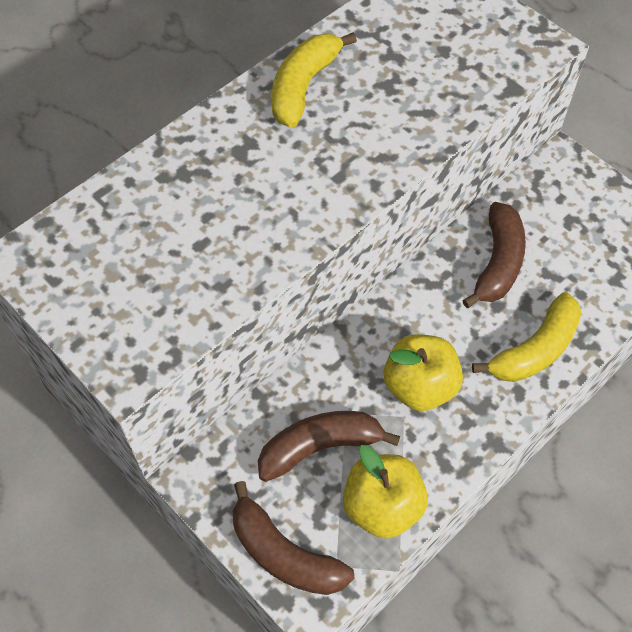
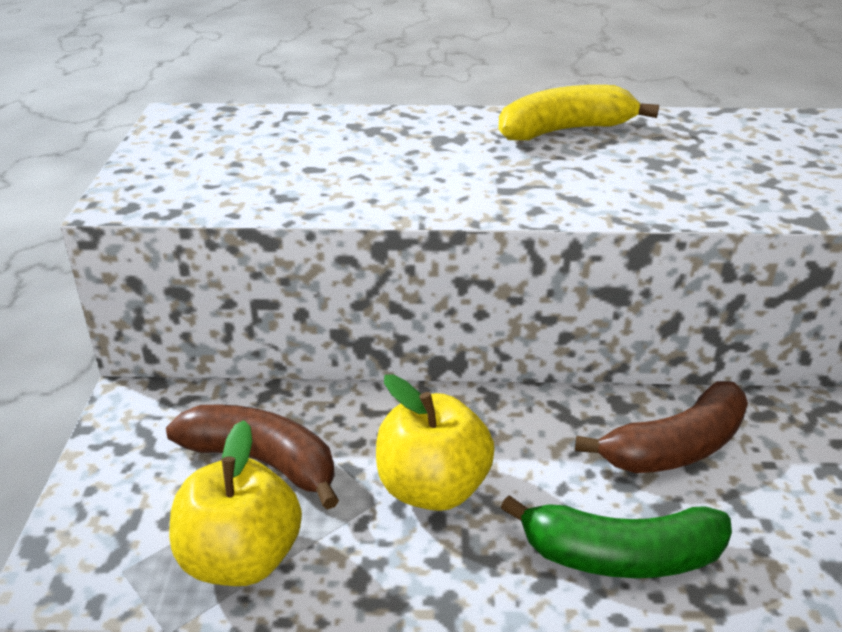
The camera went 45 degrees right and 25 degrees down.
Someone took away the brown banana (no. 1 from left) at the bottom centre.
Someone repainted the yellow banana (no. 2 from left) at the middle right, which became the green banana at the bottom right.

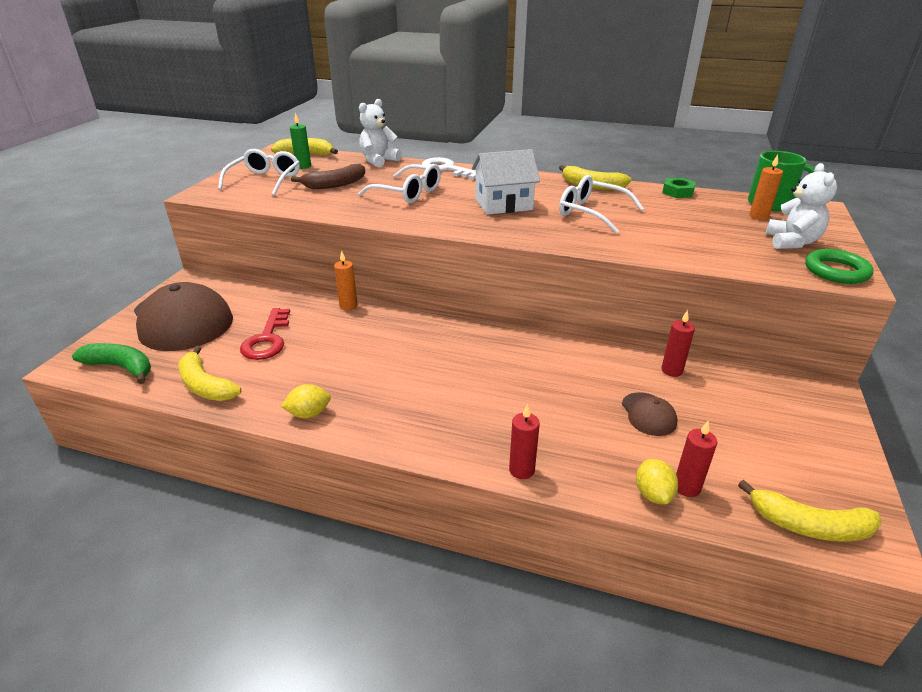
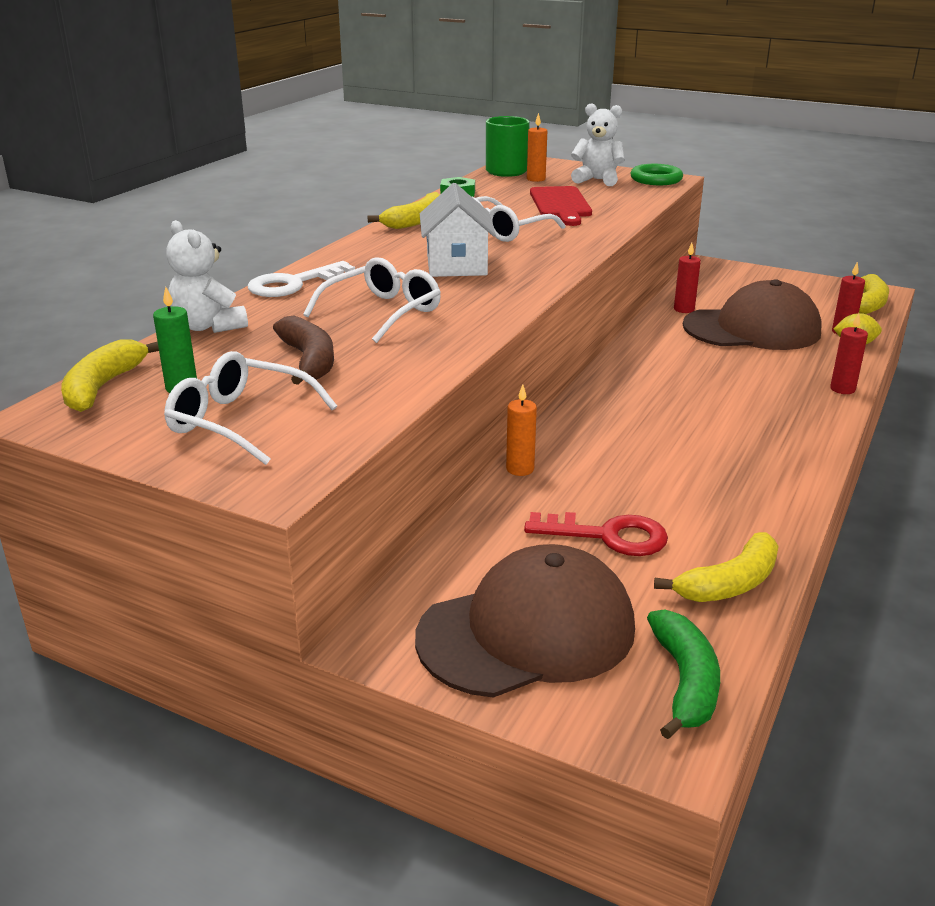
The camera went 80 degrees left and 5 degrees down.
Someone took away the yellow lemon (no. 1 from left) at the middle left.
Someone put down the red cutting board at the top centre.
Someone rotated the green banana at the middle left by 150 degrees clockwise.
Someone scaled the brown cap (no. 2 from left) at the middle right by 2.32.

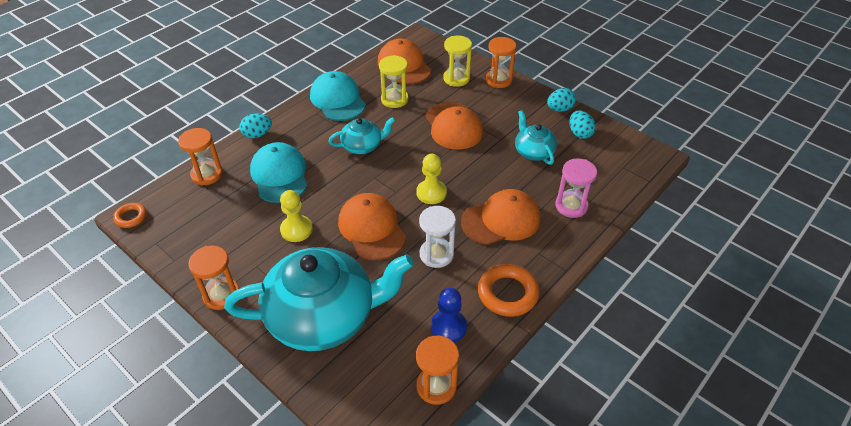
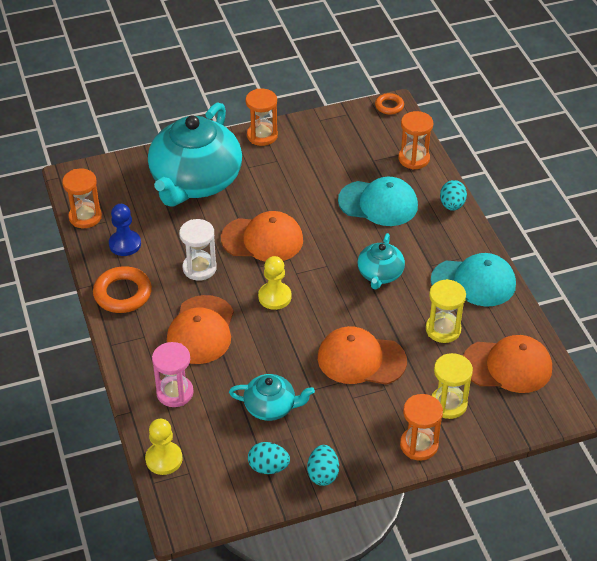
The camera went 120 degrees right and 0 degrees up.
Someone carried the yellow pawn (no. 1 from left) from the centre to the bottom left.

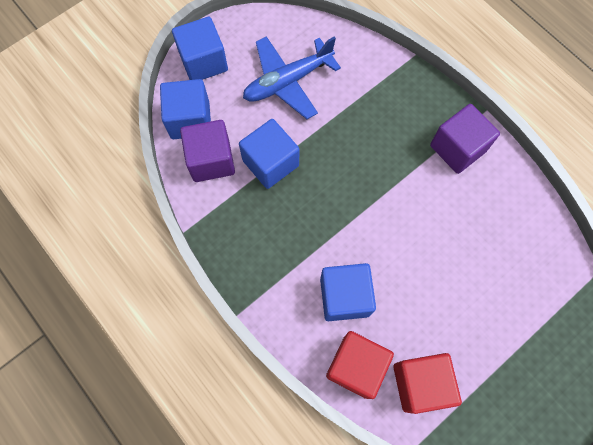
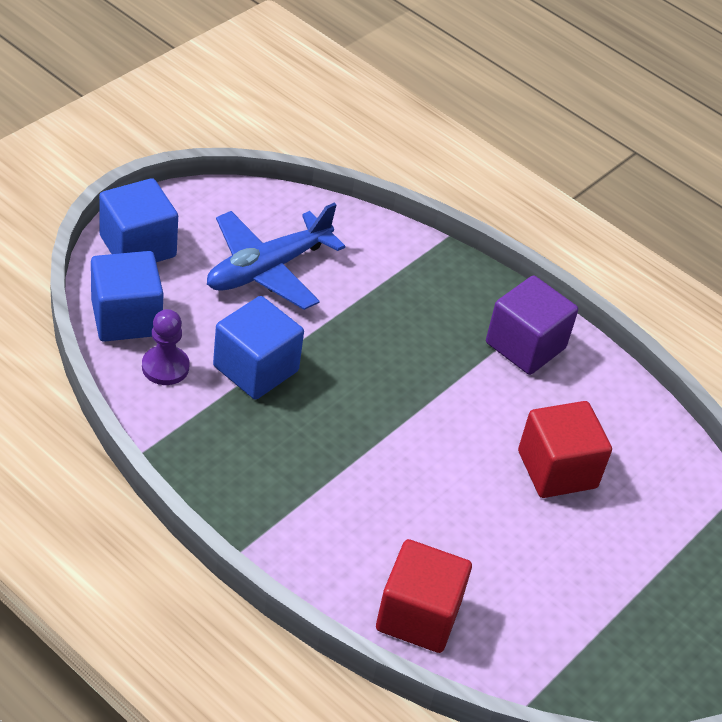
The camera went 15 degrees left and 25 degrees down.
Someone took away the blue cube (no. 4 from left) at the centre.
Someone carried the red cube (no. 2 from left) from the bottom right to the middle right.
Someone swapped the purple cube (no. 1 from left) at the centre for the purple pawn at the middle left.

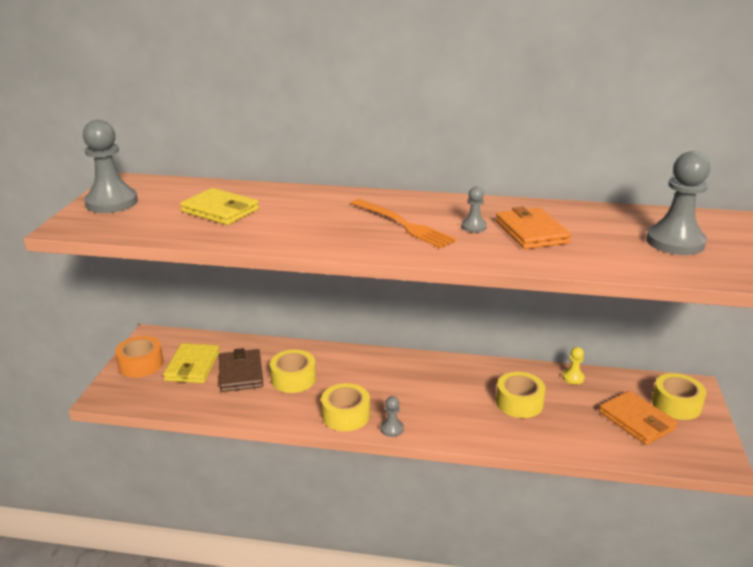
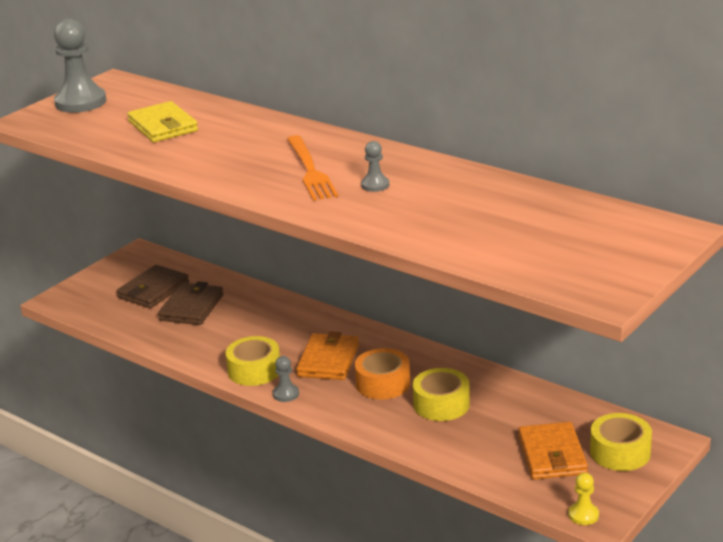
The camera went 30 degrees right and 0 degrees up.
Someone took away the yellow tape (no. 1 from left) at the centre.
Someone took away the grey pawn (no. 4 from left) at the middle right.
Someone carried the orange tape from the middle left to the bottom centre.
Someone carried the orange wallet (no. 1 from left) from the middle right to the centre.
Someone carried the yellow pawn from the middle right to the bottom right.
Someone repainted the yellow wallet (no. 1 from left) at the middle left, which became the brown wallet (no. 1 from left) at the middle left.

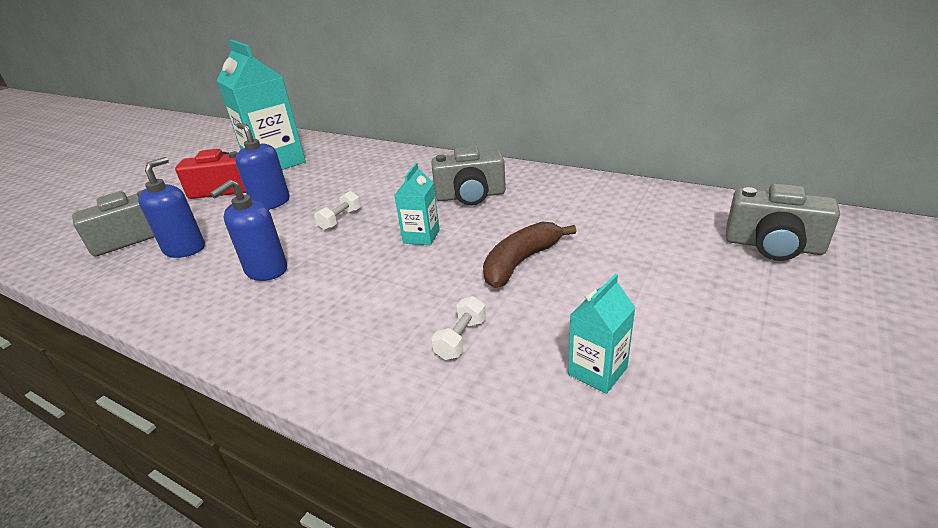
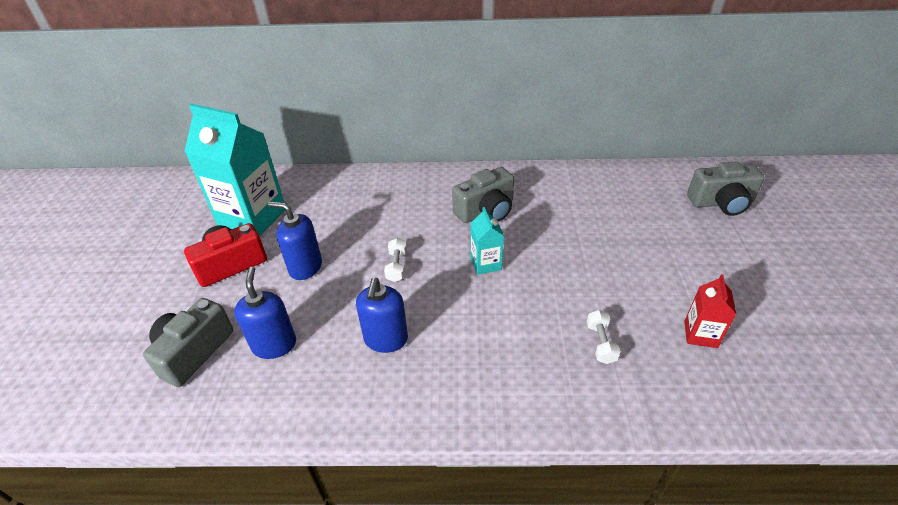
The camera went 30 degrees left and 10 degrees up.
Someone took away the brown banana at the centre.
Someone repainted the turquoise carton (no. 3 from left) at the centre, which became the red carton at the middle right.

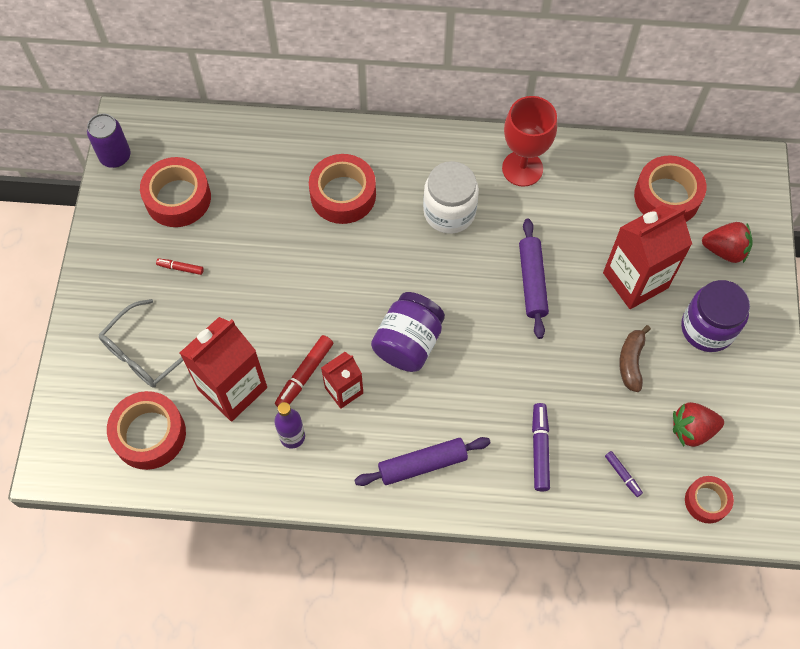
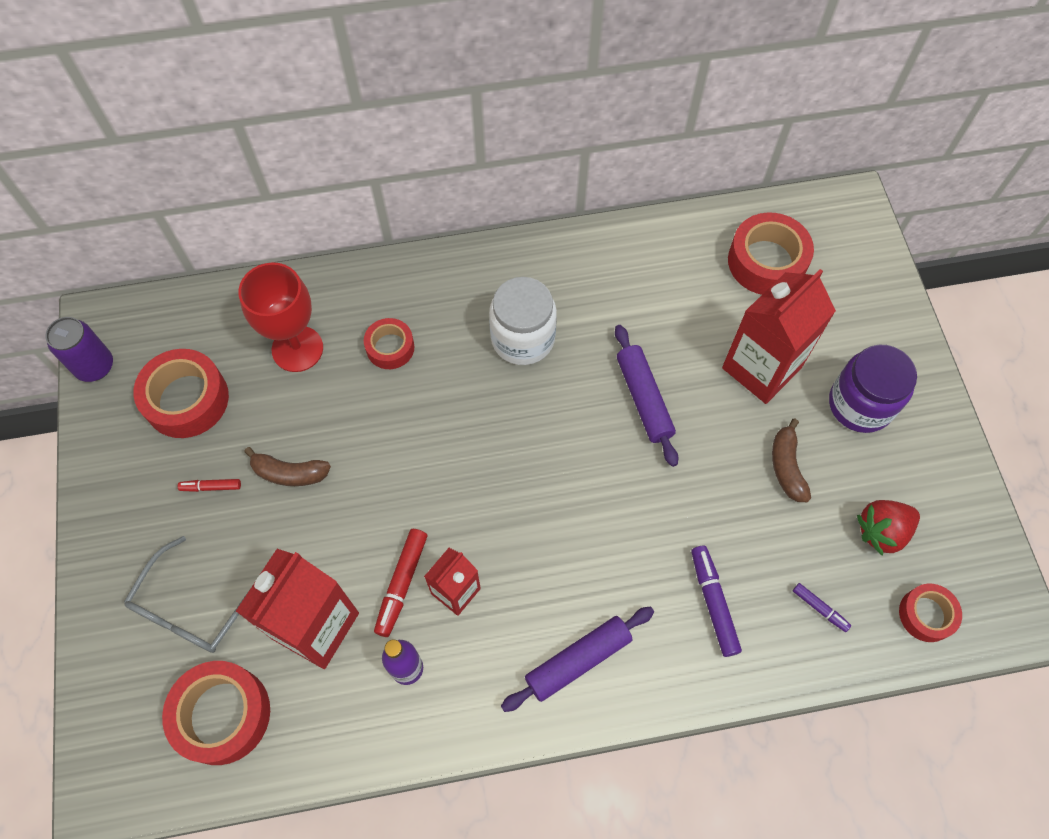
The camera went 15 degrees left and 0 degrees up.
Someone took away the purple jar (no. 1 from left) at the centre.
Someone took away the red strawberry (no. 2 from left) at the middle right.
Someone put down the brown banana (no. 1 from left) at the middle left.
Someone carried the red goblet from the top centre to the middle left.
Someone scaled the red tape (no. 3 from left) at the top centre by 0.59.

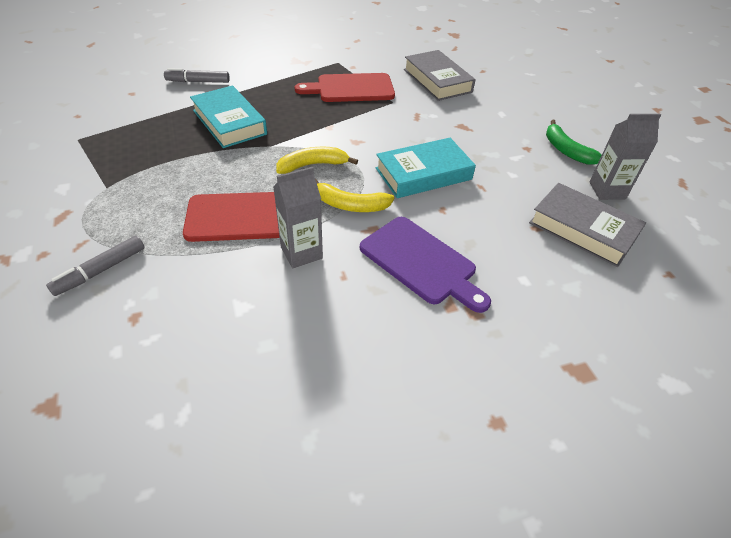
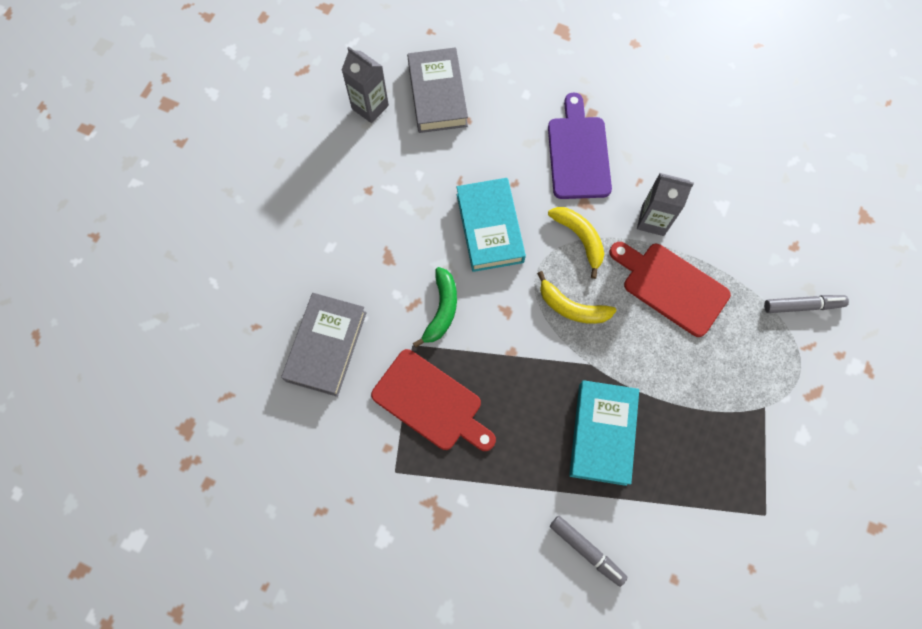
The camera went 135 degrees left and 25 degrees up.
Someone carried the green banana from the top right to the centre.
Someone rotated the turquoise book (no. 2 from left in the first image) at the top centre by 60 degrees clockwise.

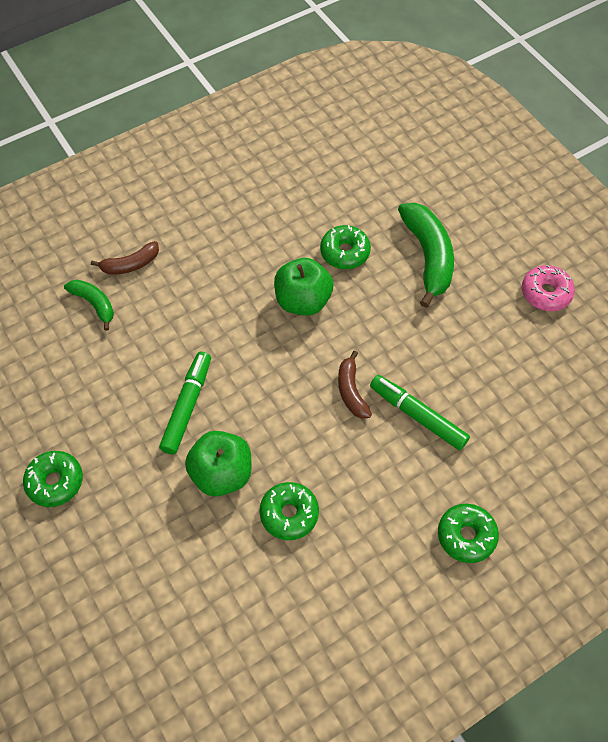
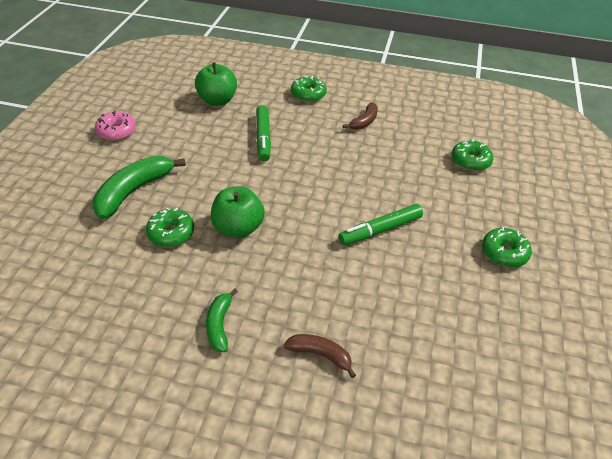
The camera went 135 degrees left and 15 degrees down.
Someone carried the green banana (no. 1 from left in the first image) from the middle left to the bottom centre.
Someone carried the green apple (no. 1 from left) from the centre to the top centre.
Someone carried the green donut (no. 2 from left in the first image) from the bottom centre to the middle right.
Someone carried the brown banana (no. 2 from left) from the centre to the top centre.

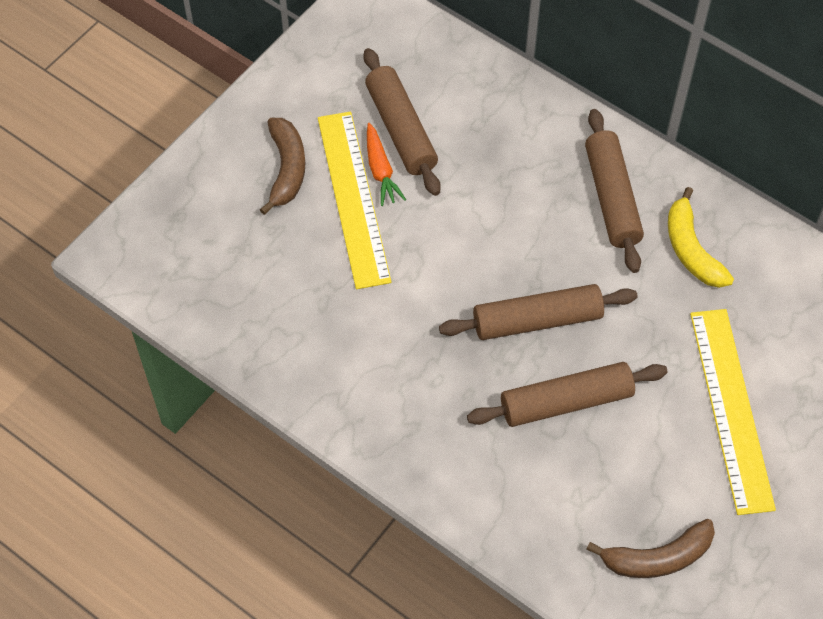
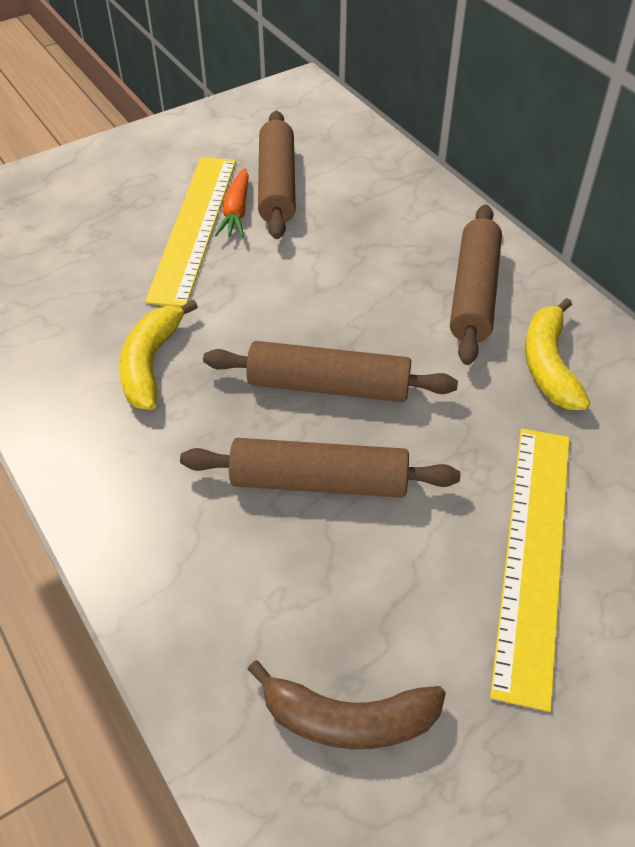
The camera went 20 degrees right and 10 degrees down.
Someone took away the brown banana (no. 1 from left) at the top centre.
Someone put down the yellow banana (no. 1 from left) at the middle left.

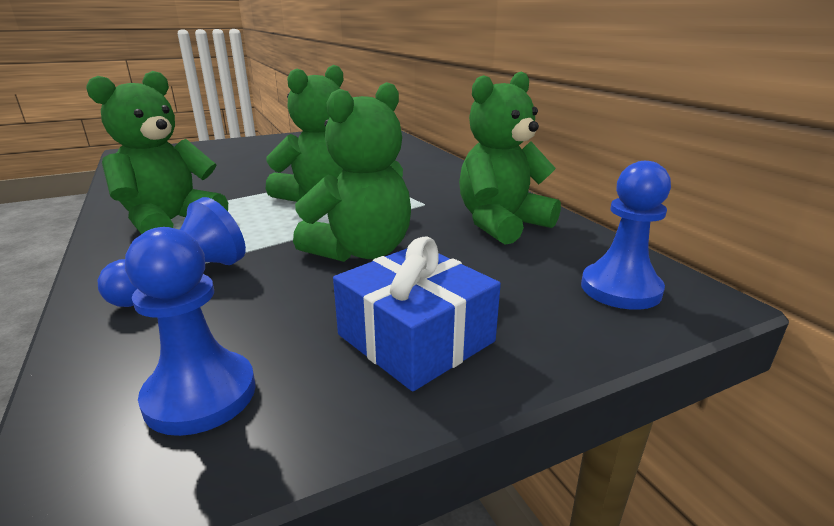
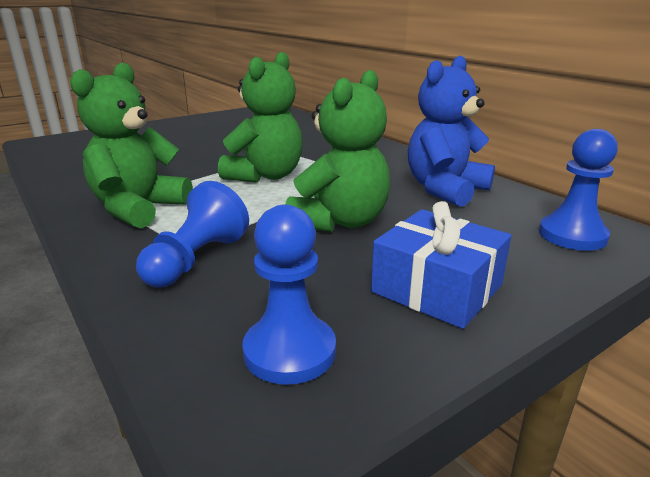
The camera went 10 degrees left and 0 degrees up.
Someone repainted the green teddy bear (no. 4 from left) at the top centre, which became the blue teddy bear at the top right.

